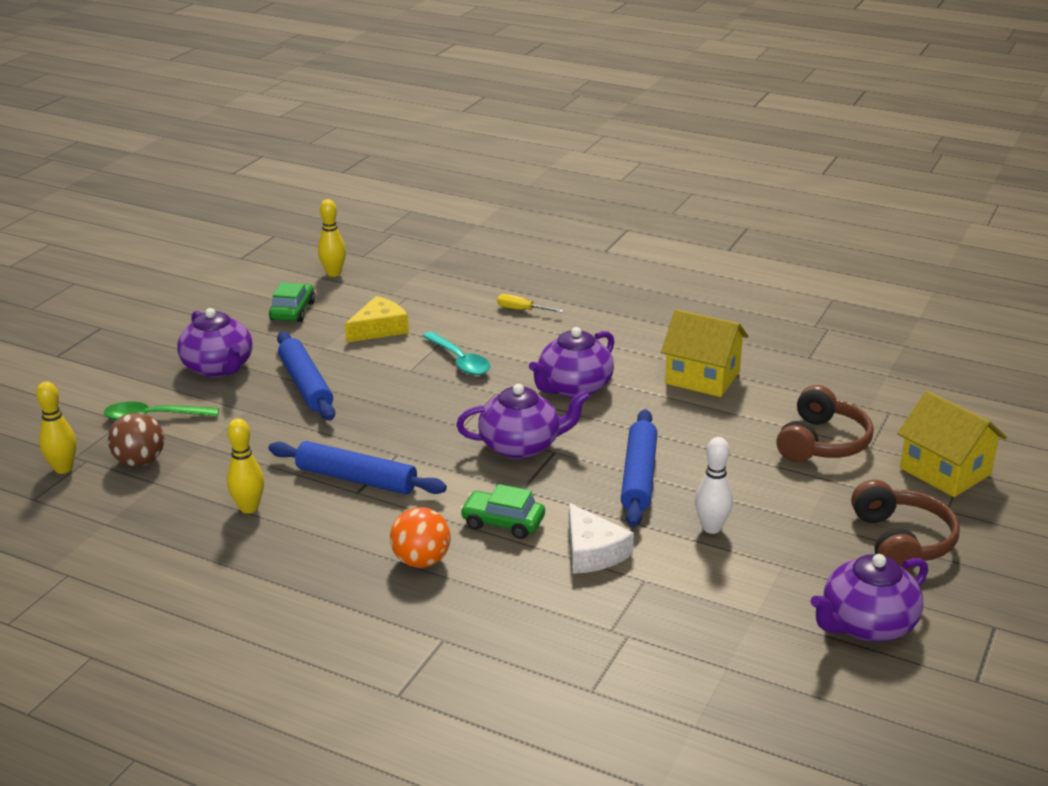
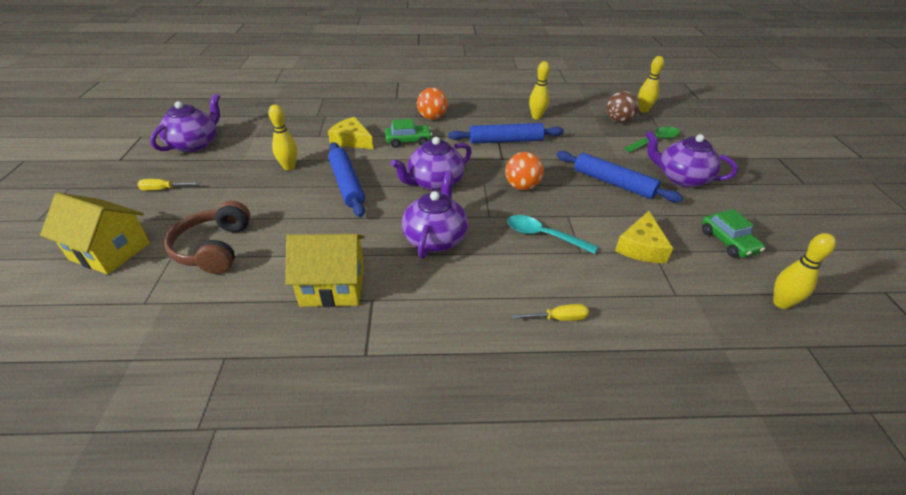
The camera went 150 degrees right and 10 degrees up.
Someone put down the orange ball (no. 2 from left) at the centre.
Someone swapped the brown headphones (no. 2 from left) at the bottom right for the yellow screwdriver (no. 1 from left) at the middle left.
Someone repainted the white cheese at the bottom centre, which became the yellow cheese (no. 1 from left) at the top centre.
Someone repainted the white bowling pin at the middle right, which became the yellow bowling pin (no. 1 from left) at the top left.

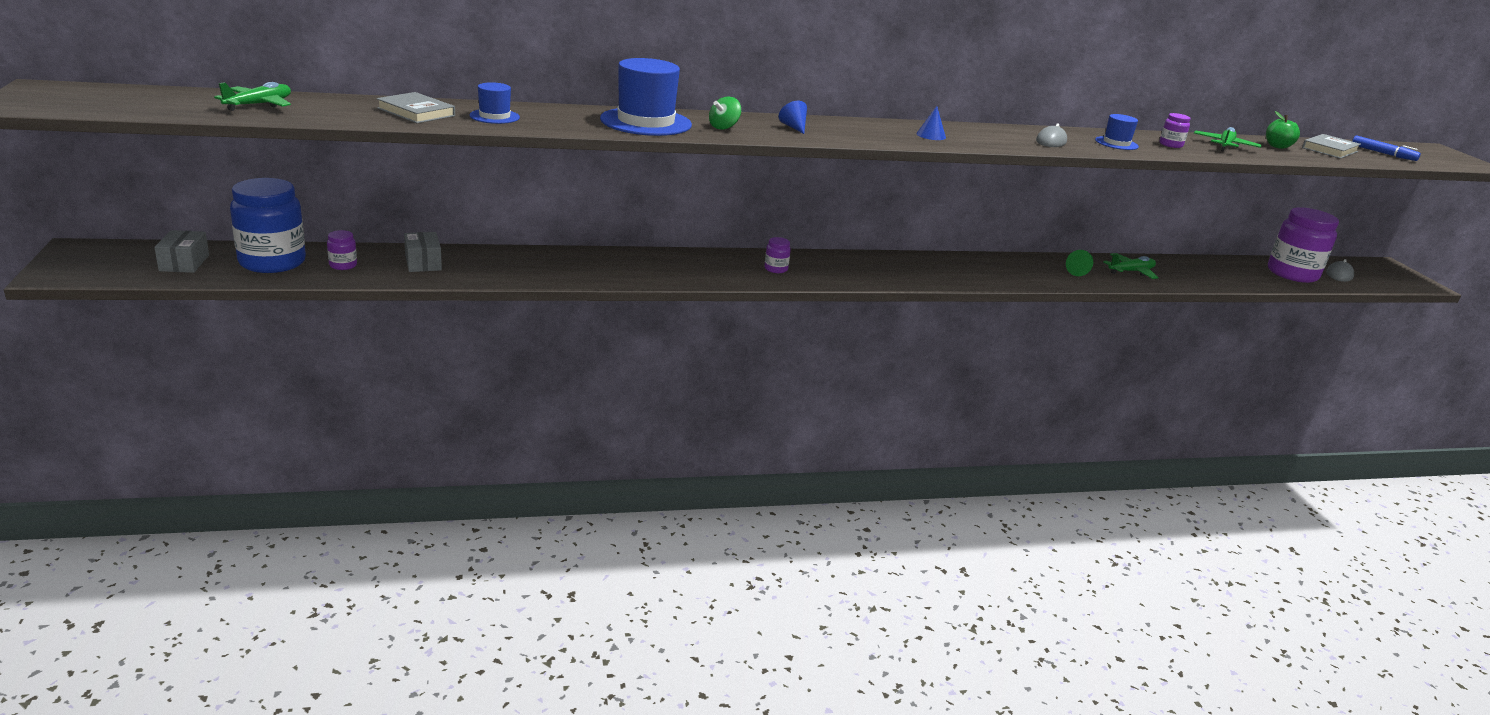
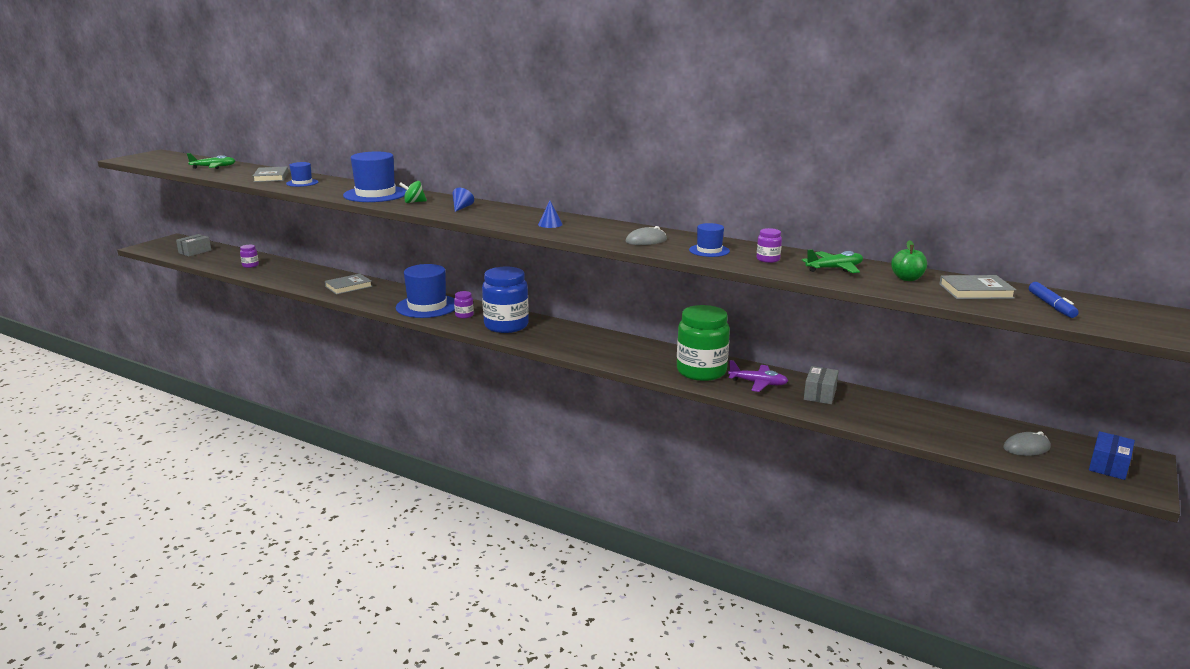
The camera went 45 degrees right and 5 degrees down.
Someone took away the purple jar (no. 4 from left) at the middle right.
Someone put down the grey book (no. 2 from left) at the middle left.
Someone put down the blue hat (no. 3 from left) at the centre.
Someone put down the blue box at the bottom right.
Someone carried the blue jar from the top left to the centre.
Someone carried the grey box (no. 2 from left) from the middle left to the middle right.
Someone swapped the green cone at the middle right for the green jar at the centre.
Someone repainted the green plane (no. 2 from left) at the middle right, which became the purple plane at the centre.

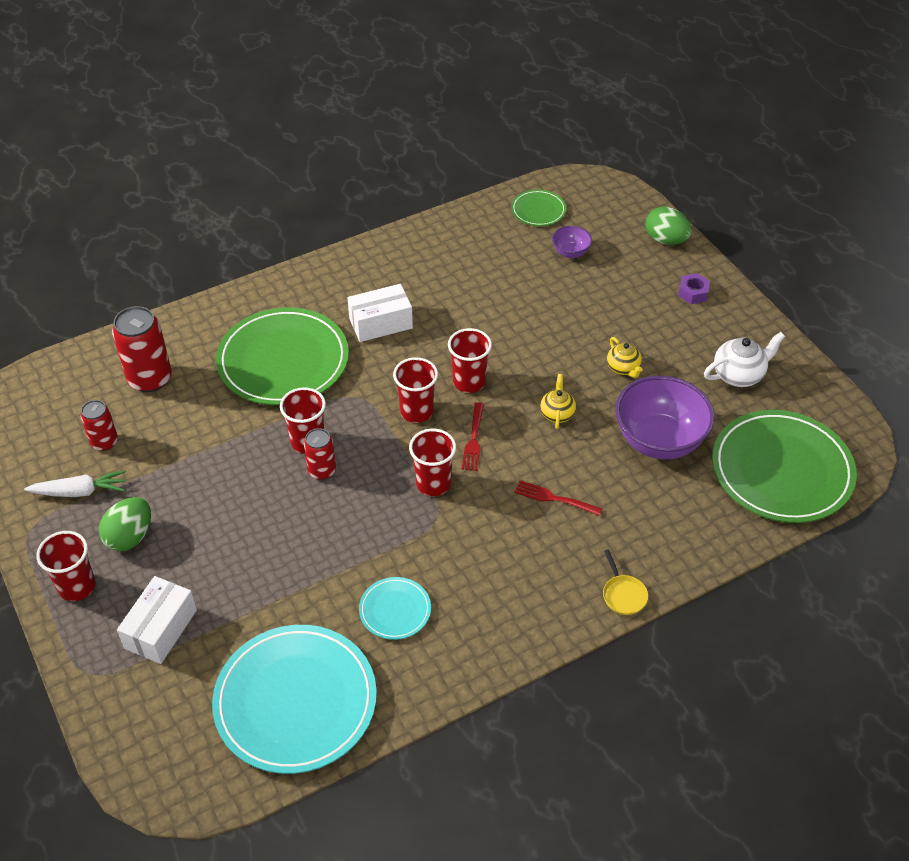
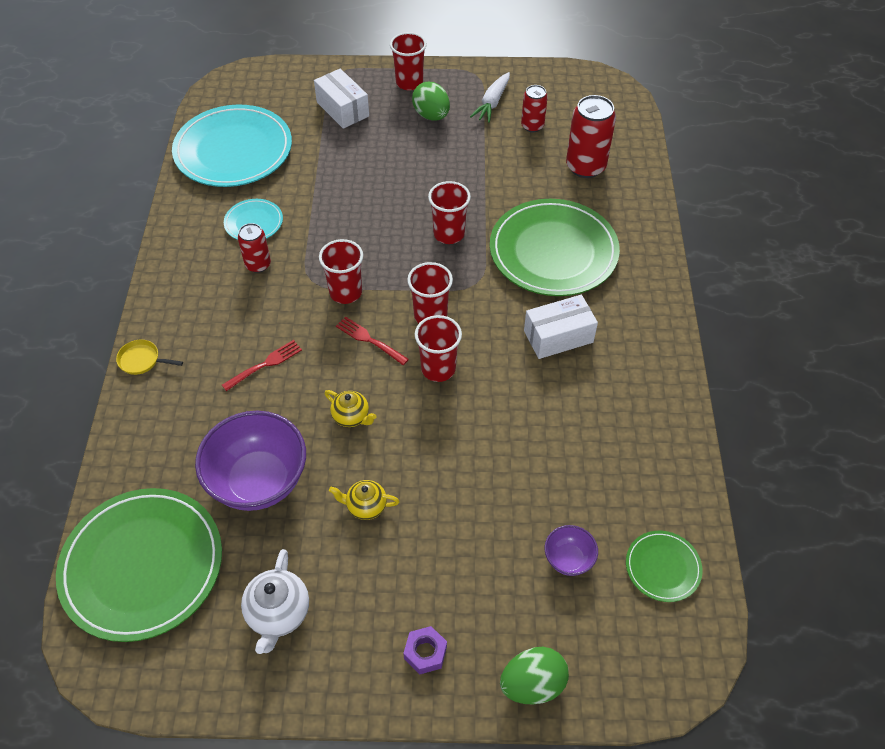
The camera went 120 degrees right and 5 degrees up.
Someone carried the red can (no. 3 from left in the first image) from the centre to the top left.
Someone rotated the white box (no. 2 from left) at the centre by 60 degrees clockwise.

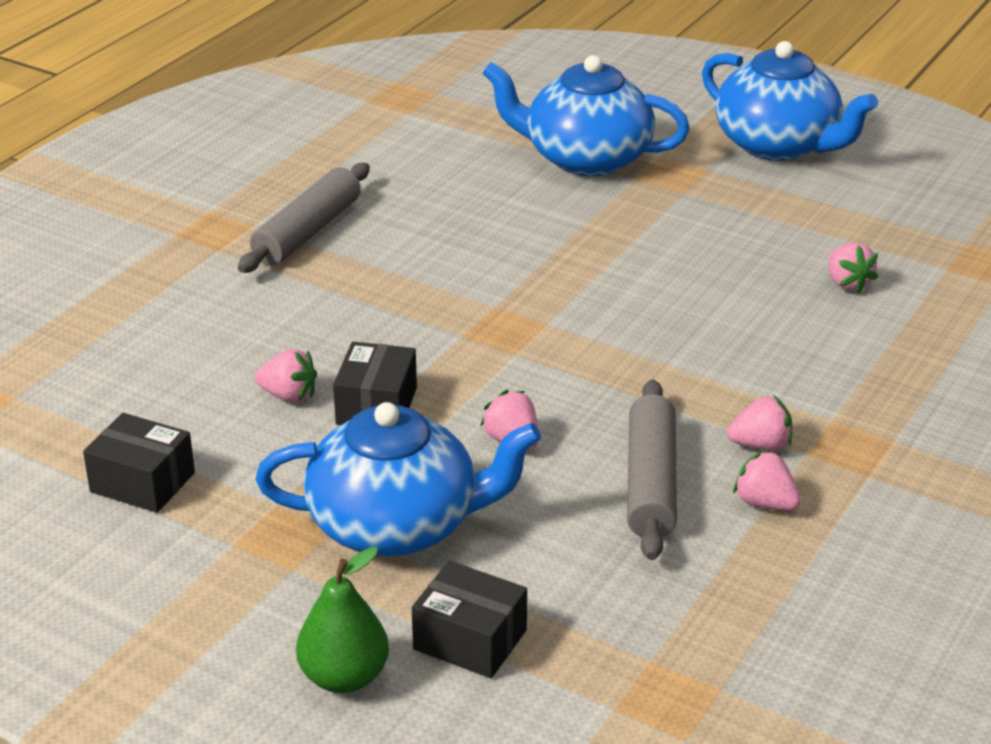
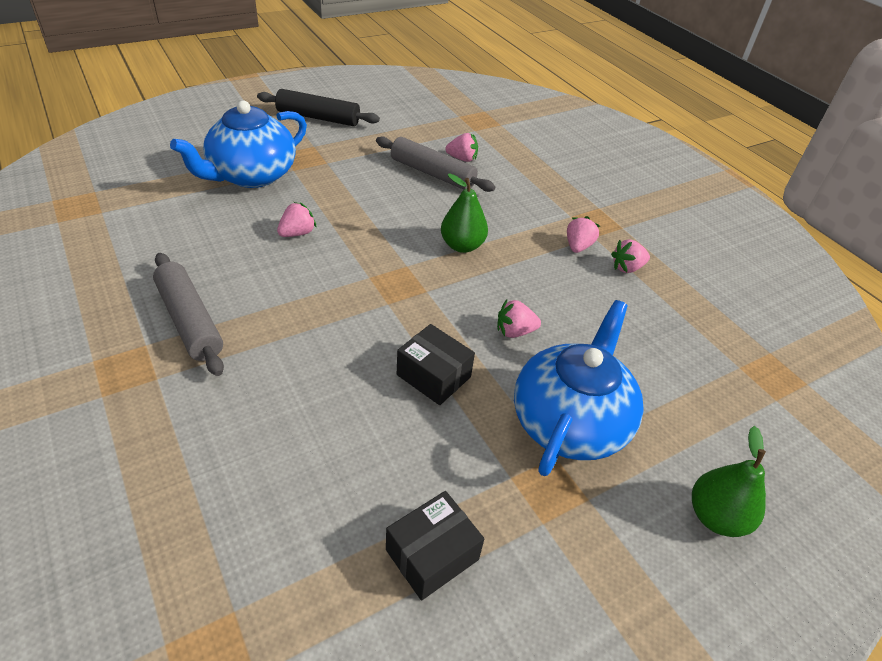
The camera went 65 degrees left and 10 degrees up.
Someone took away the black box (no. 3 from left) at the bottom centre.
Someone put down the green pear (no. 1 from left) at the top centre.
Someone carried the pink strawberry (no. 1 from left) from the middle left to the top centre.
Someone carried the grey rolling pin (no. 2 from left) from the centre to the top centre.
Someone swapped the blue teapot (no. 3 from left) at the top right for the black rolling pin at the top centre.

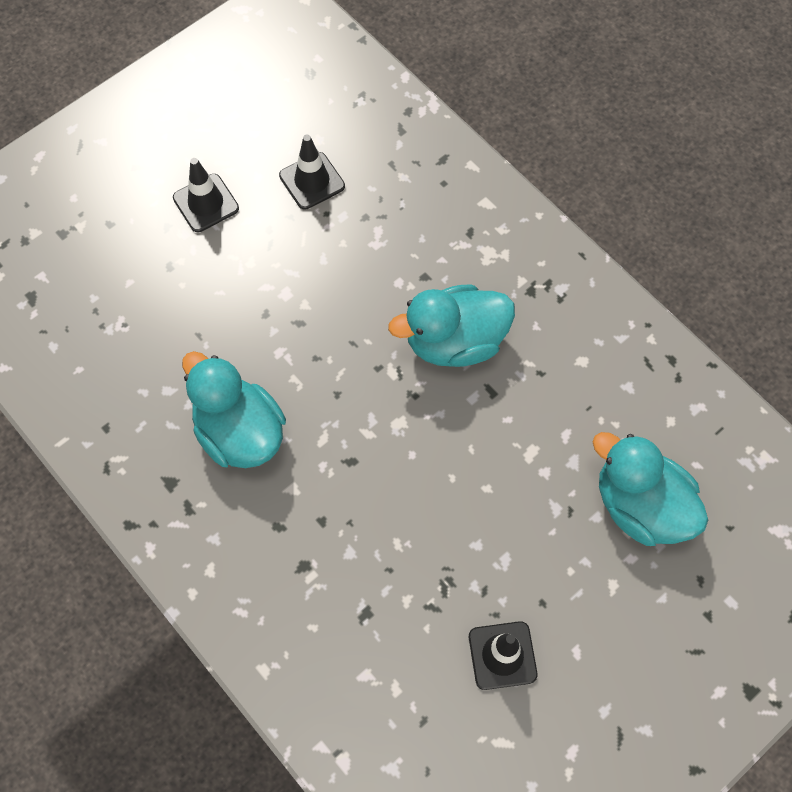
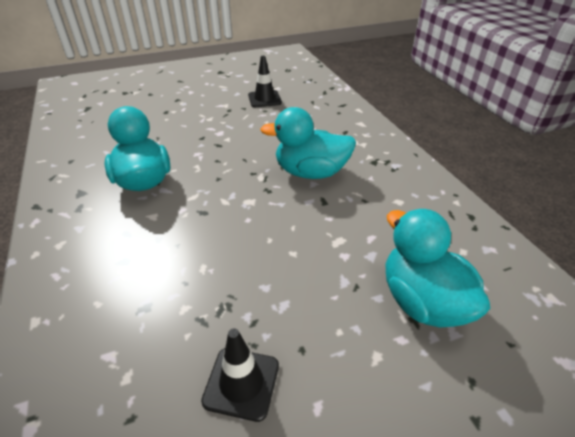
The camera went 20 degrees right and 25 degrees down.
Someone took away the black traffic cone (no. 1 from left) at the top left.

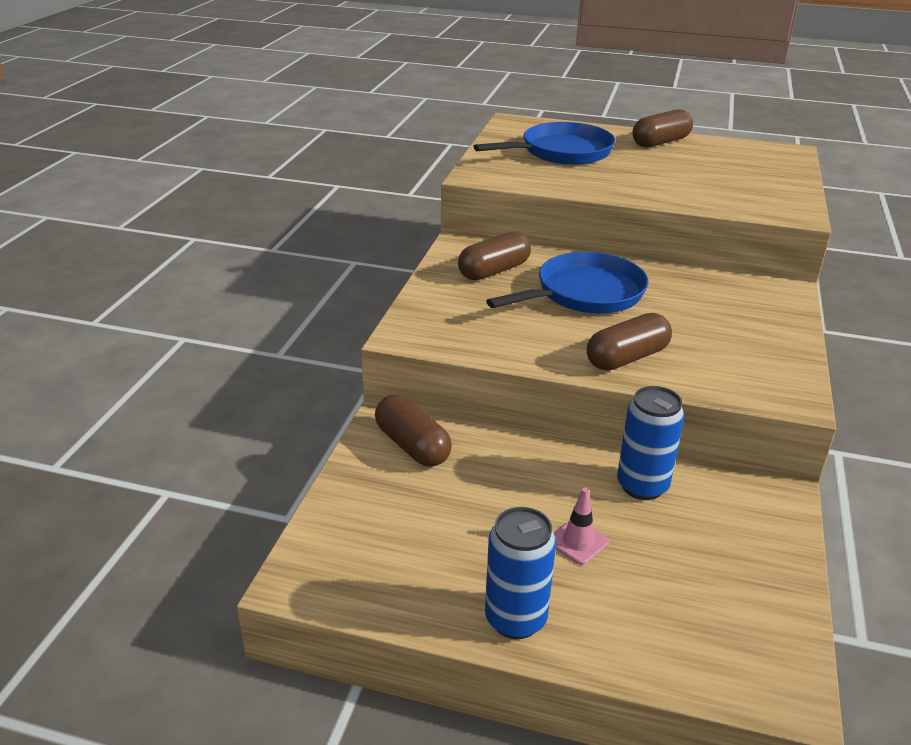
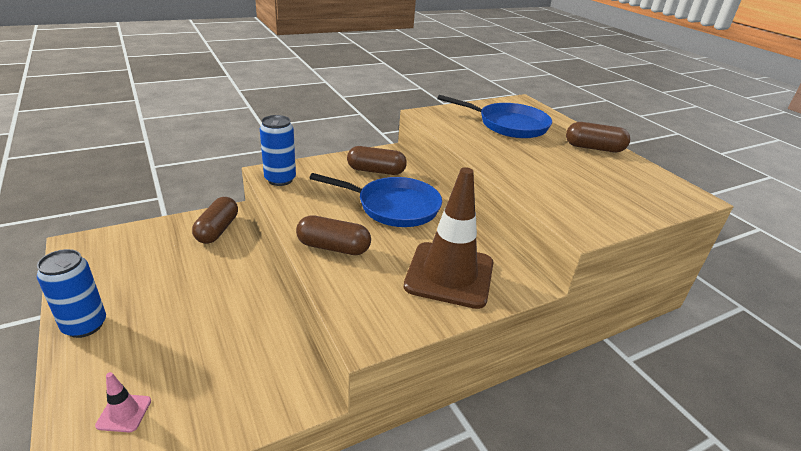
The camera went 45 degrees right and 0 degrees up.
Someone put down the brown traffic cone at the centre.
Someone carried the pink traffic cone from the bottom centre to the bottom left.
Someone carried the blue can (no. 2 from left) from the middle right to the top centre.

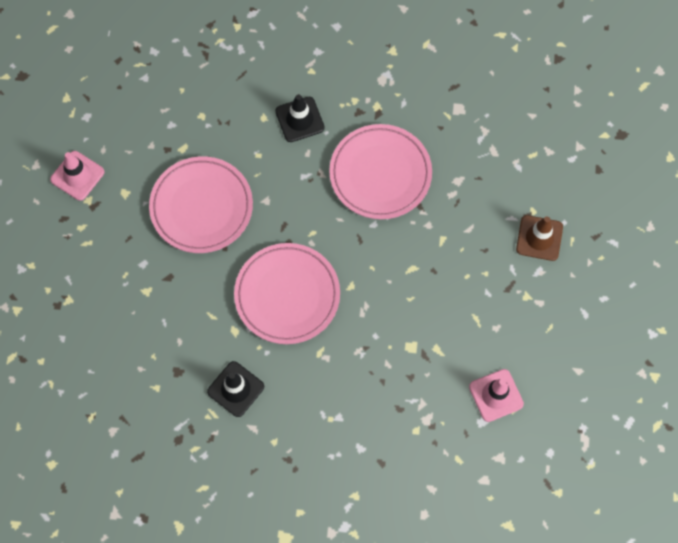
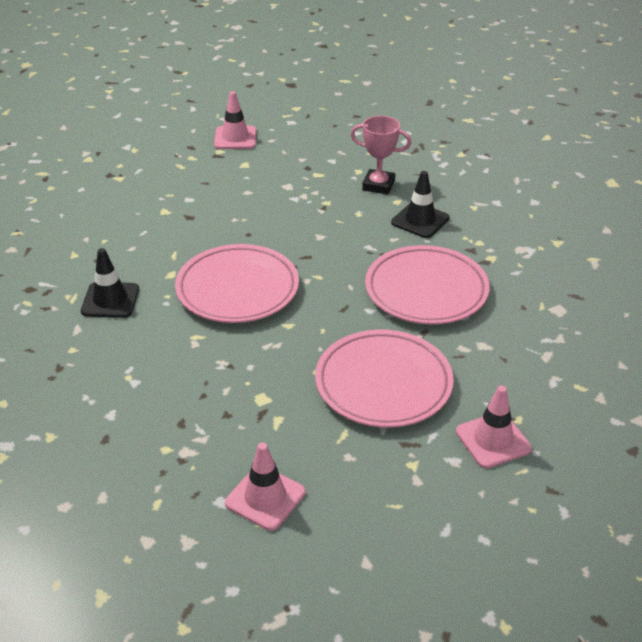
The camera went 55 degrees right and 30 degrees down.
Someone put down the pink trophy at the top centre.
Someone carried the pink plate (no. 1 from left in the first image) from the middle left to the centre.
Someone repainted the brown traffic cone at the middle right, which became the pink traffic cone (no. 3 from left) at the middle right.

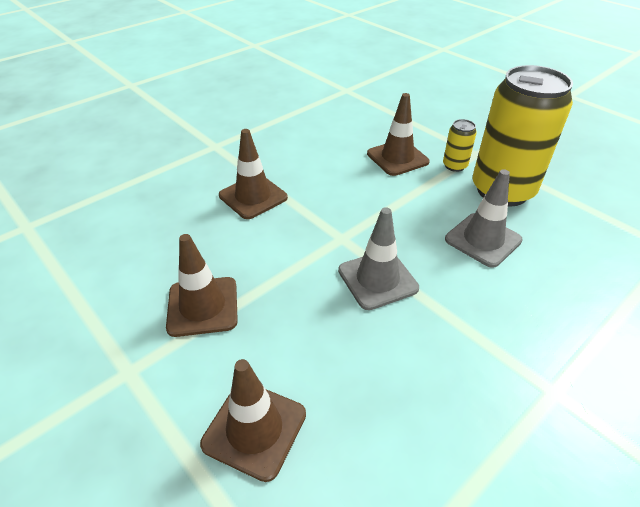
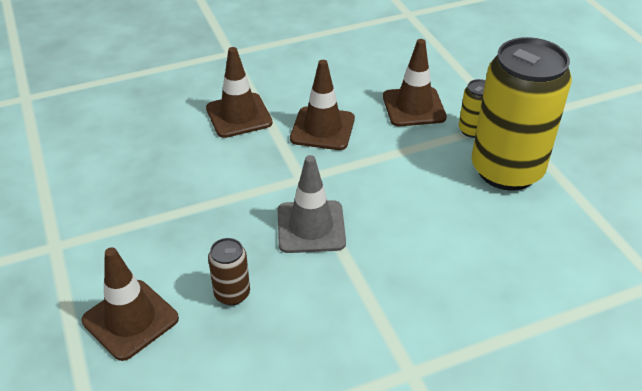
The camera went 20 degrees right and 0 degrees up.
Someone took away the grey traffic cone (no. 2 from left) at the middle right.
Someone put down the brown can at the bottom centre.
Someone carried the brown traffic cone (no. 1 from left in the first image) from the middle left to the top centre.

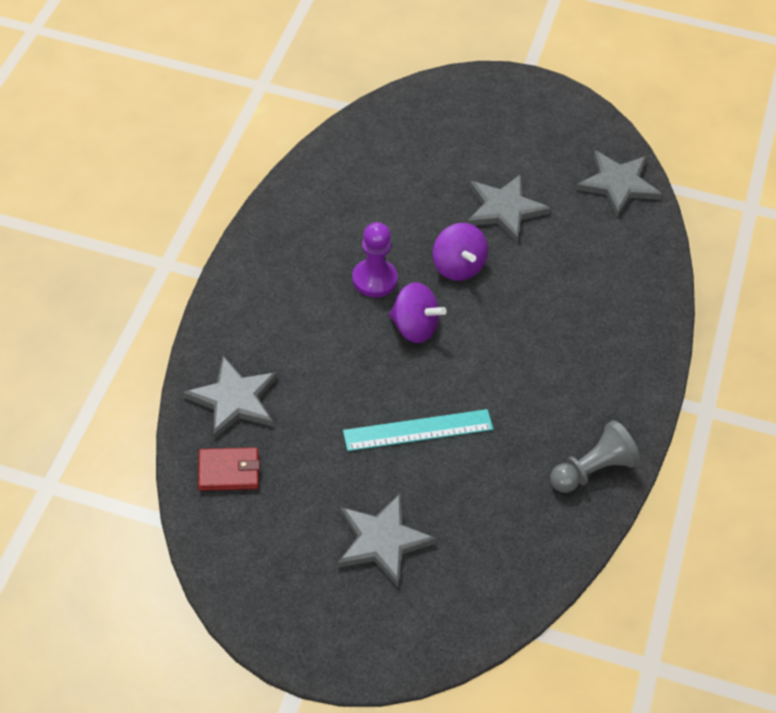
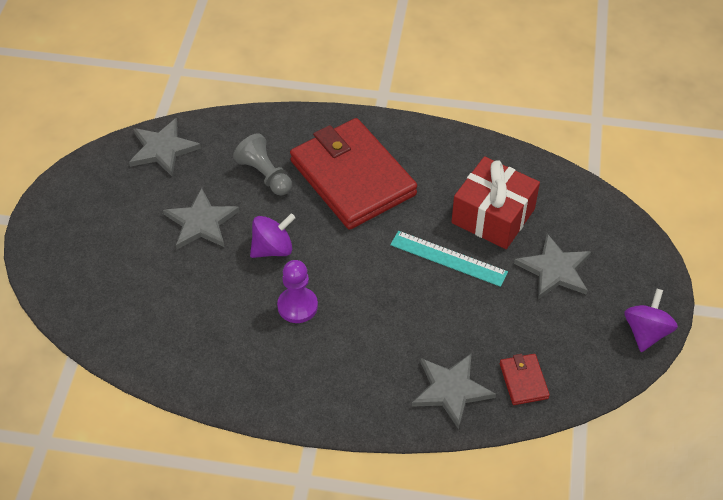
The camera went 95 degrees left and 0 degrees up.
Someone put down the red wallet (no. 1 from left) at the centre.
Someone put down the red gift at the middle right.
Someone carried the purple spinning top (no. 1 from left in the first image) from the centre to the middle right.
Someone carried the grey pawn from the middle right to the top centre.
Someone rotated the turquoise ruler at the centre by 45 degrees counterclockwise.

